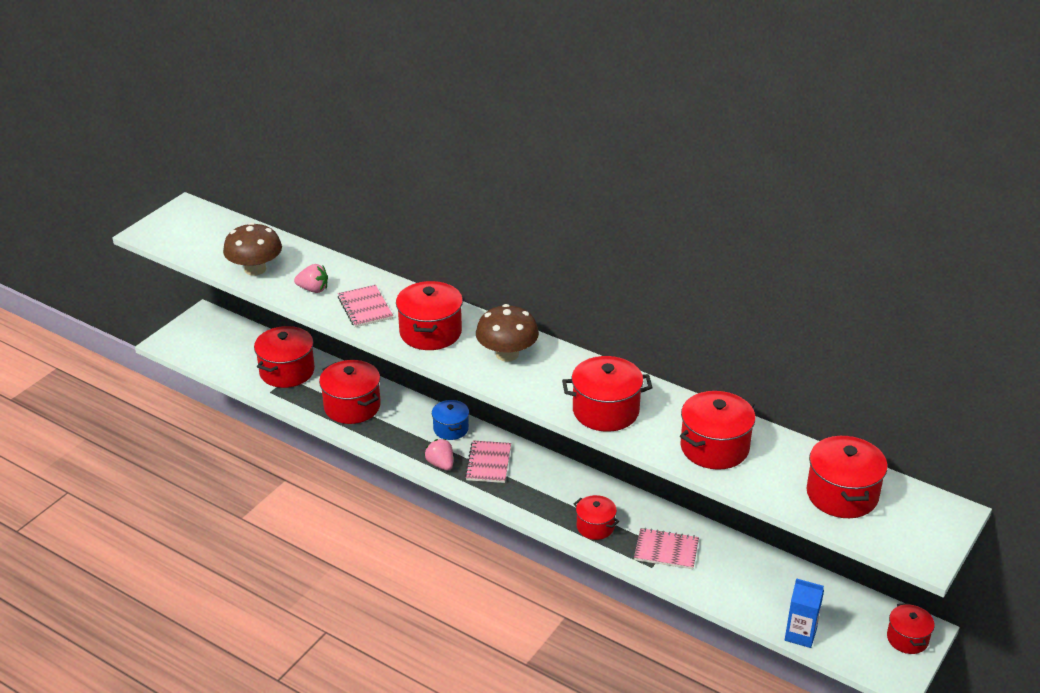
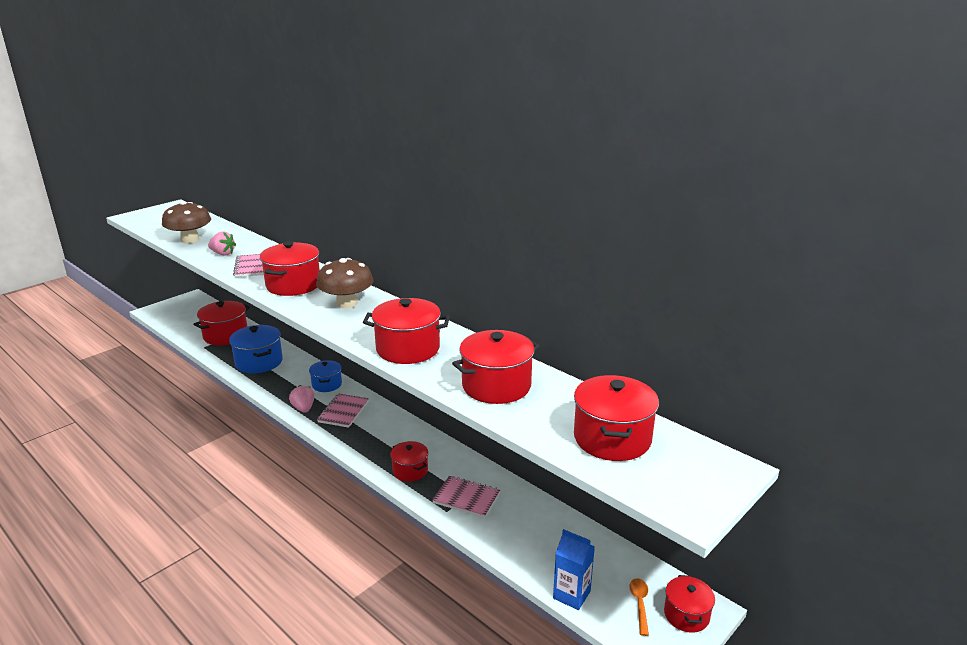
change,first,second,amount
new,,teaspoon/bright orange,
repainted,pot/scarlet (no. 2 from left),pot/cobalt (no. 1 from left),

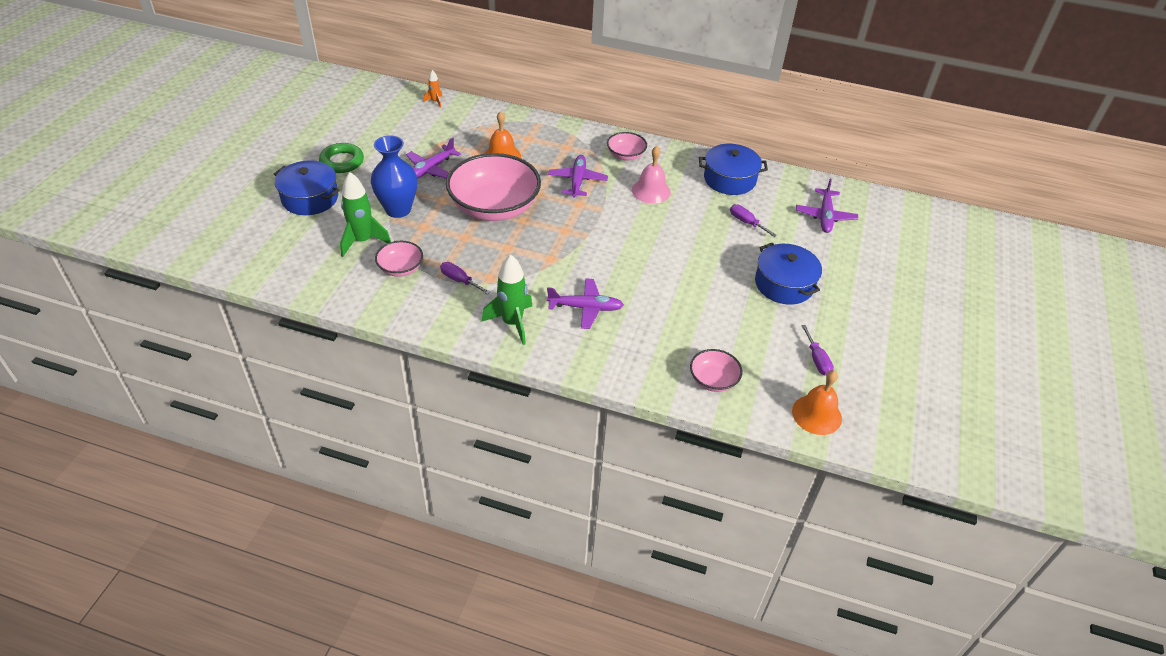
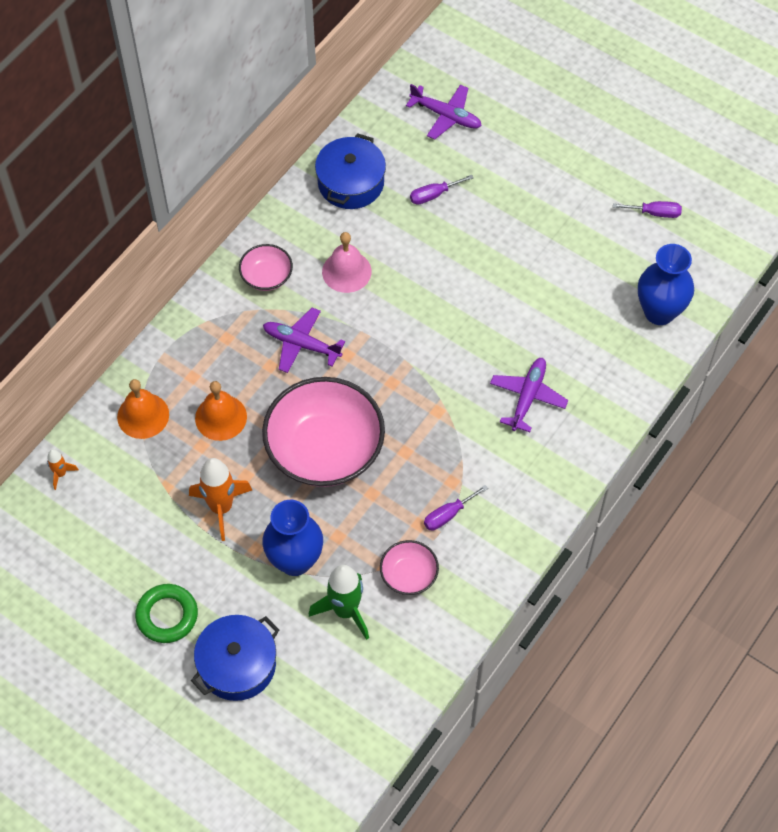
change,first,second,amount
gone,toy rocket/emerald (no. 2 from left),,
gone,pot/cobalt (no. 3 from left),,
shifted,bell/bright orange (no. 2 from left in the first image),bell/bright orange (no. 1 from left),
swapped,aeroplane/violet (no. 1 from left),toy rocket/bright orange (no. 2 from left),
swapped,serving bowl/rosy (no. 4 from left),tall vase/cobalt (no. 2 from left),

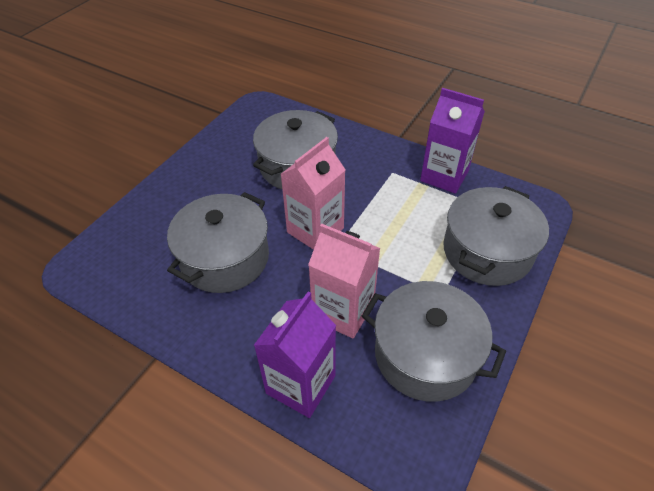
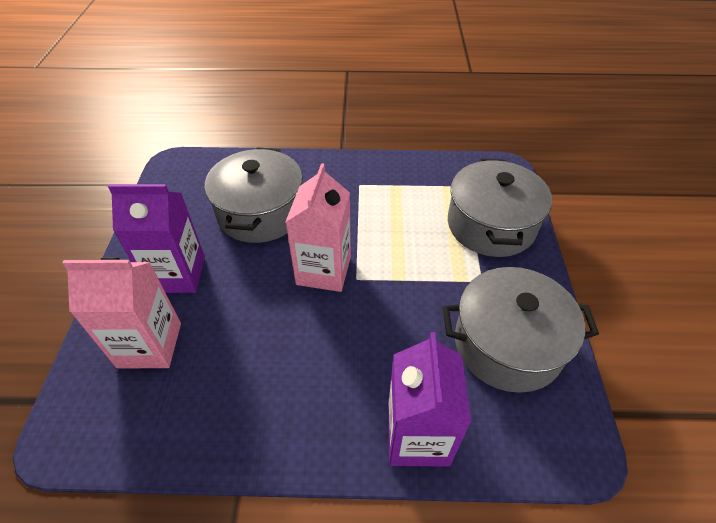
change,first,second,amount
gone,pot/gray (no. 1 from left),,
shifted,milk carton/rosy (no. 2 from left in the first image),milk carton/rosy (no. 1 from left),
shifted,milk carton/violet (no. 2 from left in the first image),milk carton/violet (no. 1 from left),

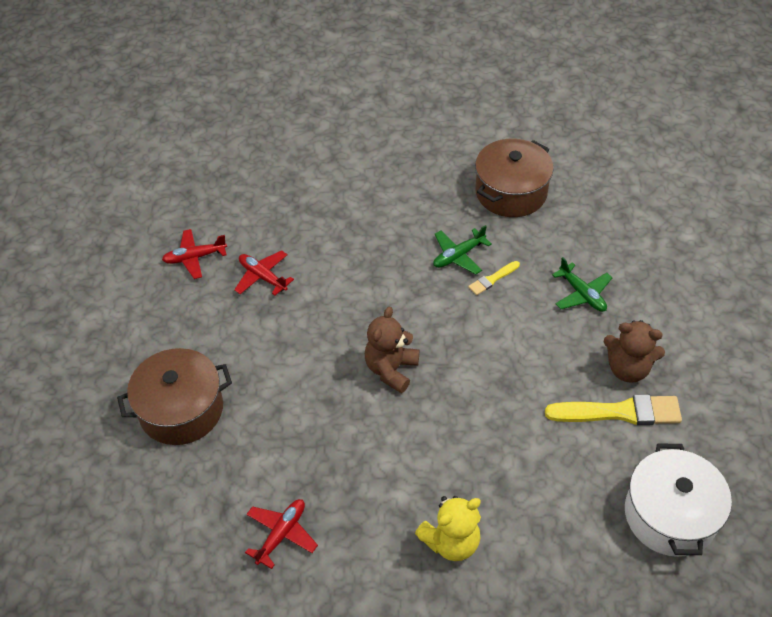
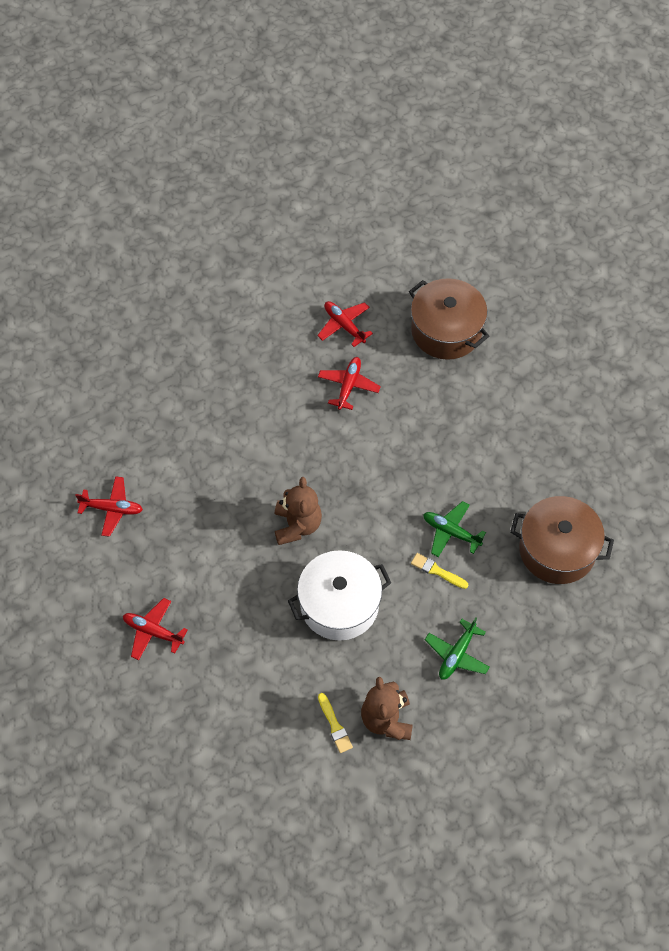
change,first,second,amount
shifted,pot/brown (no. 1 from left),,
shifted,pot/snow-white,,
swapped,stuffed bear/bright yellow,aeroplane/scarlet (no. 2 from left),
rotated,stuffed bear/brown (no. 1 from left),,90 degrees clockwise
scaled,paintbrush/bright yellow (no. 2 from left in the first image),paintbrush/bright yellow (no. 1 from left),x0.50

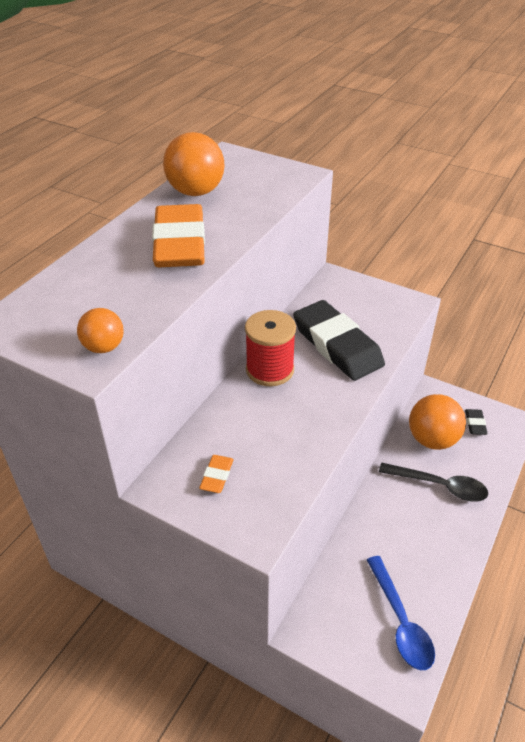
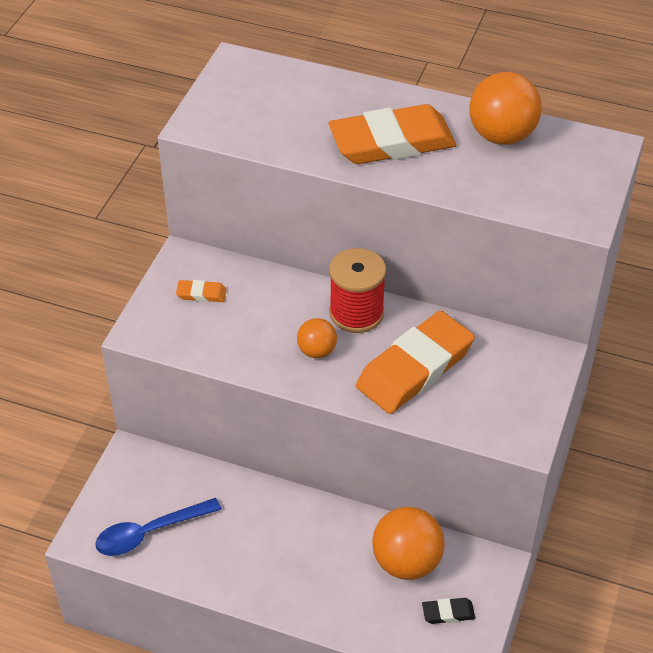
change,first,second,amount
gone,teaspoon/ebony,,
shifted,sphere/bright orange (no. 1 from left),,
repainted,gum eraser/ebony (no. 1 from left),gum eraser/bright orange (no. 3 from left),

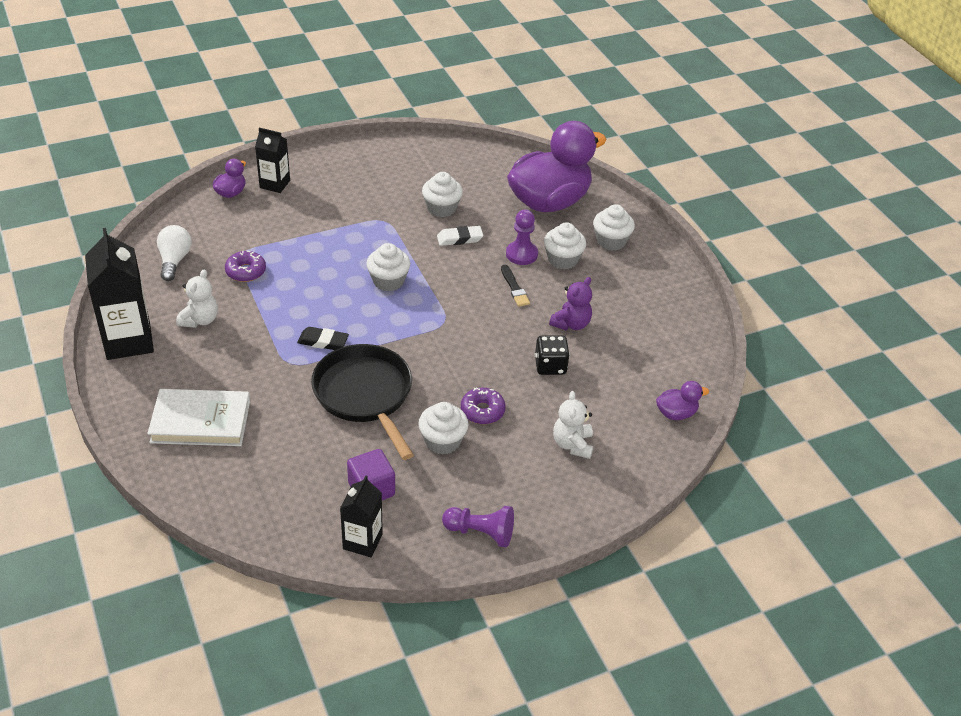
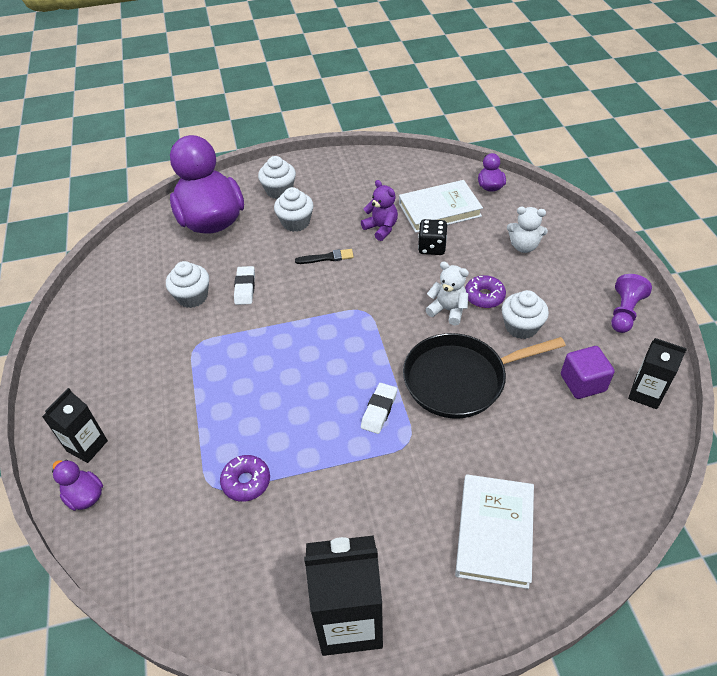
change,first,second,amount
gone,light bulb/snow-white,,
gone,muffin/snow-white (no. 1 from left),,
gone,game pawn/violet (no. 2 from left),,
new,,book/snow-white (no. 1 from left),
shifted,stuffed bear/snow-white (no. 1 from left),,
repainted,gum eraser/ebony,gum eraser/snow-white (no. 2 from left),

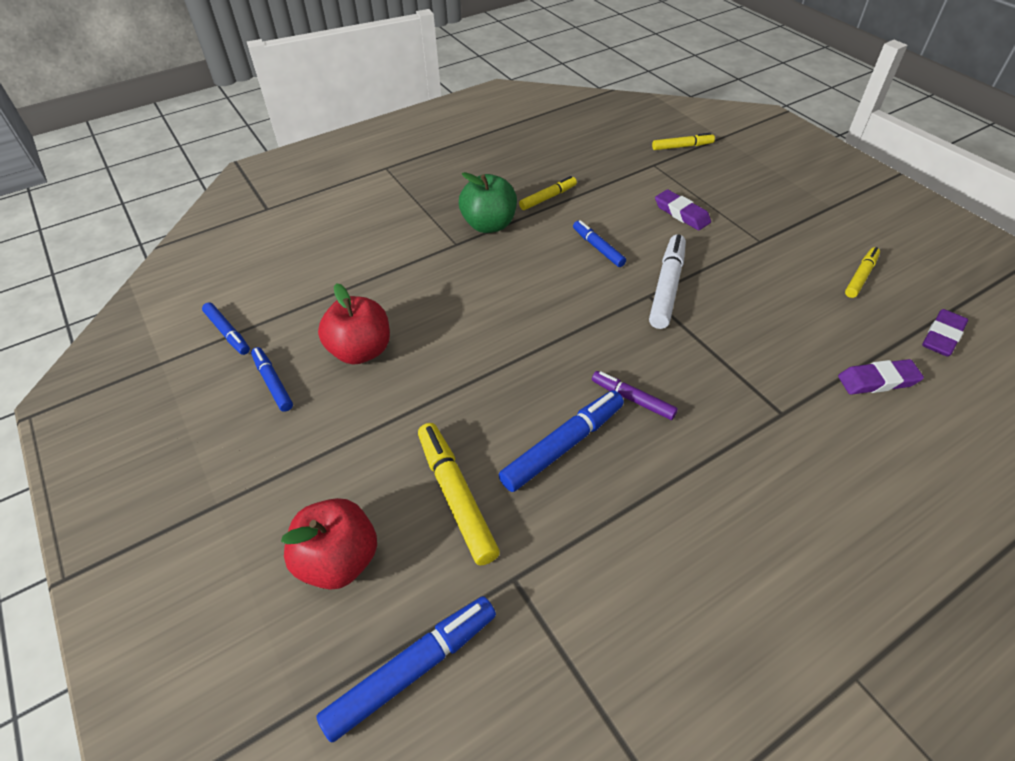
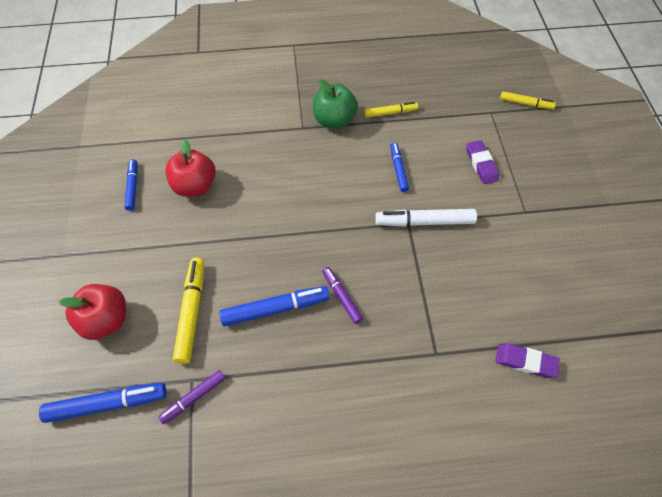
change,first,second,amount
gone,marker pen/cobalt (no. 1 from left),,
gone,marker pen/bright yellow (no. 4 from left),,
gone,gum eraser/violet (no. 3 from left),,
new,,marker pen/violet (no. 1 from left),
rotated,marker pen/snow-white,,135 degrees counterclockwise

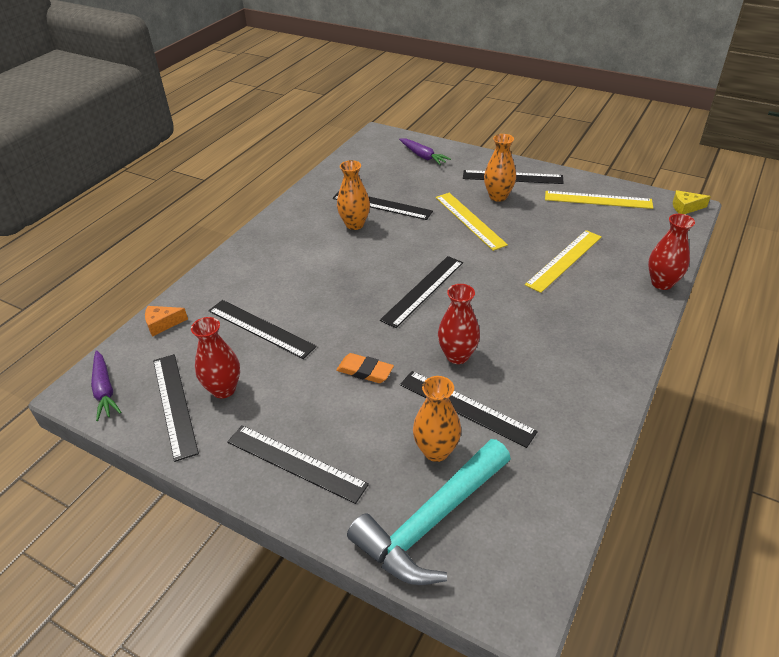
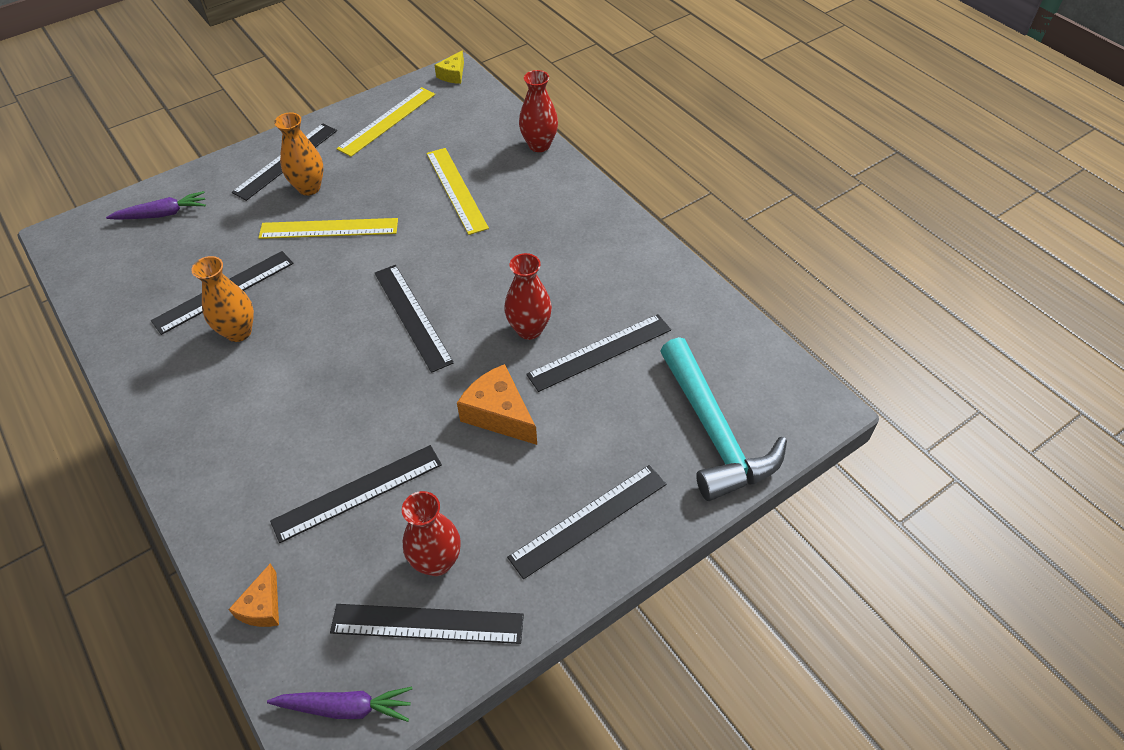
change,first,second,amount
gone,tall vase/bright orange (no. 2 from left),,
swapped,gum eraser/bright orange,piece of cheese/bright orange (no. 2 from left),

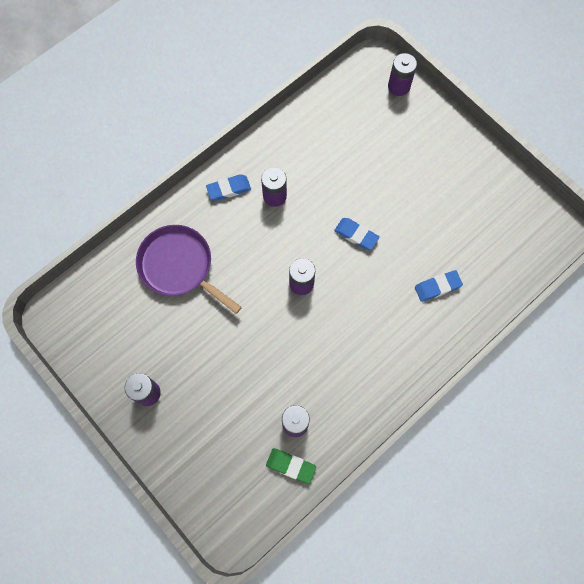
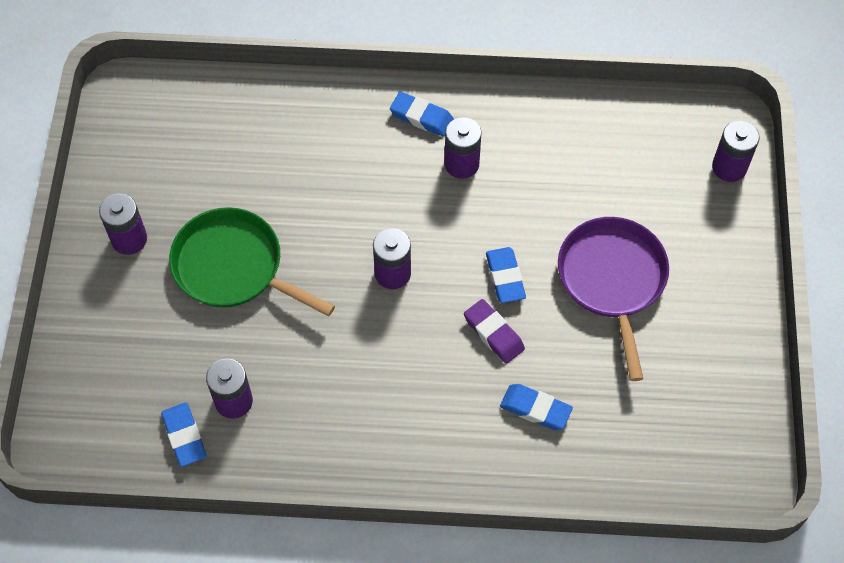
change,first,second,amount
new,,skillet/emerald,
new,,gum eraser/violet,
shifted,skillet/violet,,
repainted,gum eraser/emerald,gum eraser/cobalt (no. 1 from left),

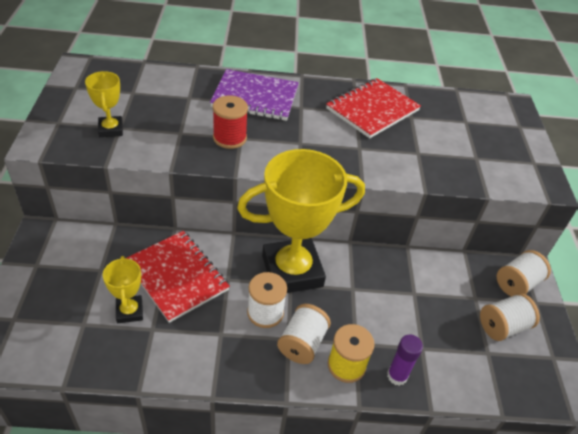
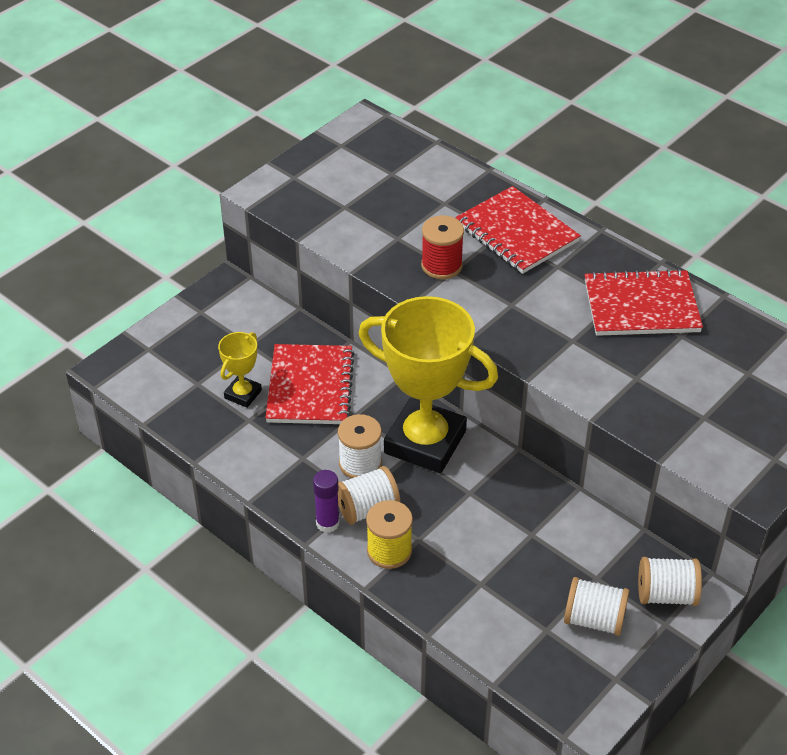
change,first,second,amount
gone,award cup/bright yellow (no. 1 from left),,
shifted,glue/violet,,
repainted,notepad/violet,notepad/scarlet (no. 2 from left),

